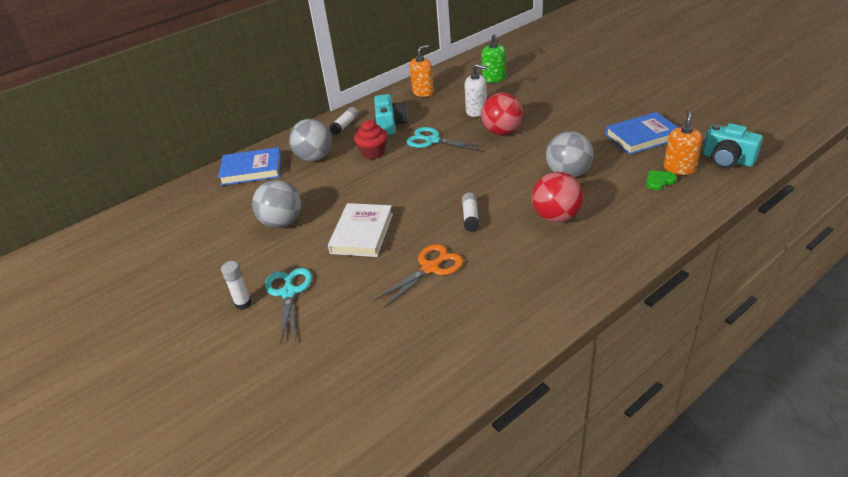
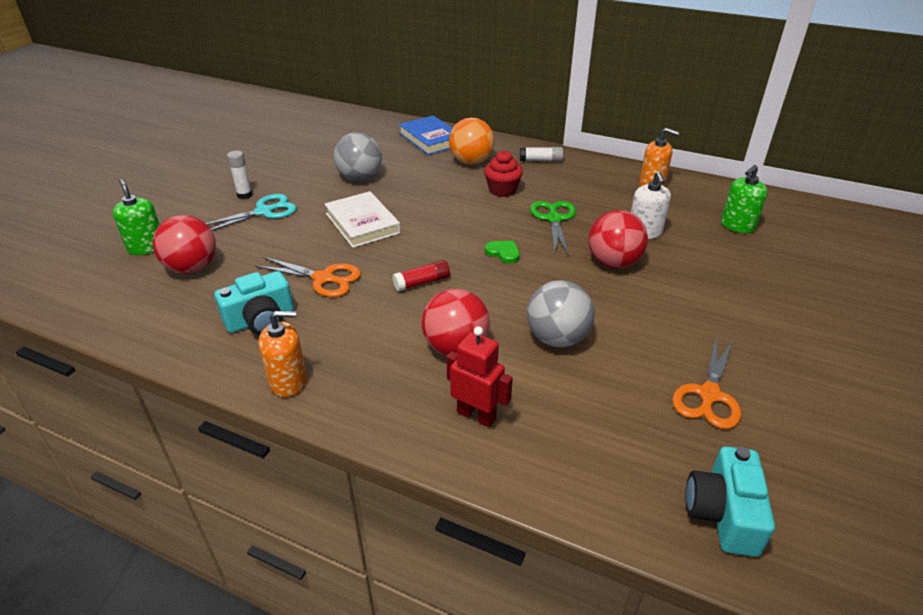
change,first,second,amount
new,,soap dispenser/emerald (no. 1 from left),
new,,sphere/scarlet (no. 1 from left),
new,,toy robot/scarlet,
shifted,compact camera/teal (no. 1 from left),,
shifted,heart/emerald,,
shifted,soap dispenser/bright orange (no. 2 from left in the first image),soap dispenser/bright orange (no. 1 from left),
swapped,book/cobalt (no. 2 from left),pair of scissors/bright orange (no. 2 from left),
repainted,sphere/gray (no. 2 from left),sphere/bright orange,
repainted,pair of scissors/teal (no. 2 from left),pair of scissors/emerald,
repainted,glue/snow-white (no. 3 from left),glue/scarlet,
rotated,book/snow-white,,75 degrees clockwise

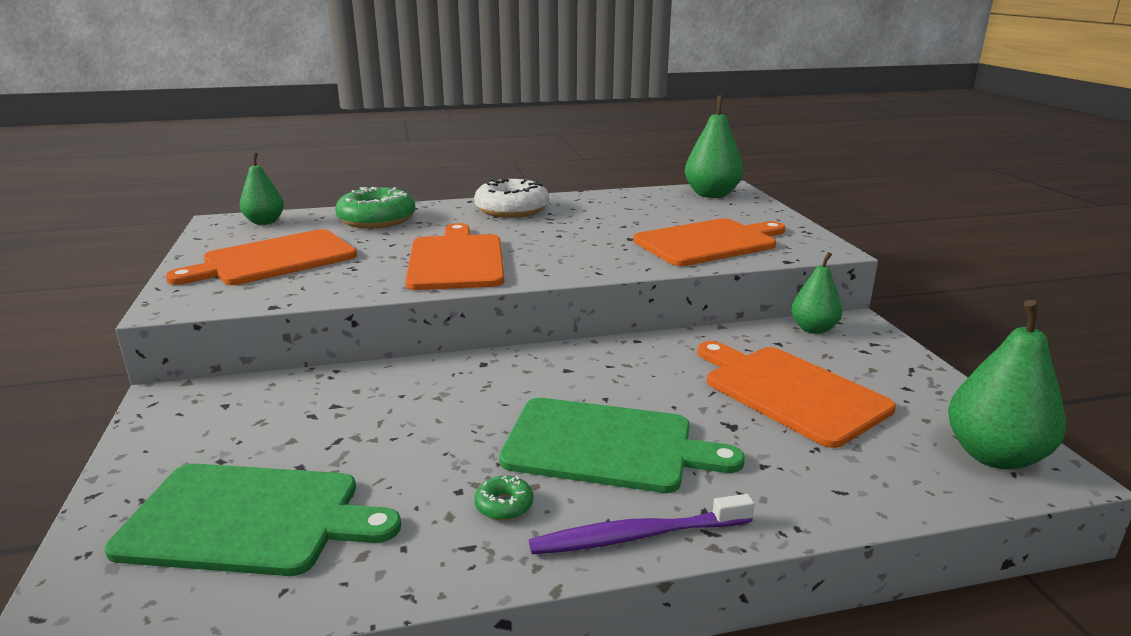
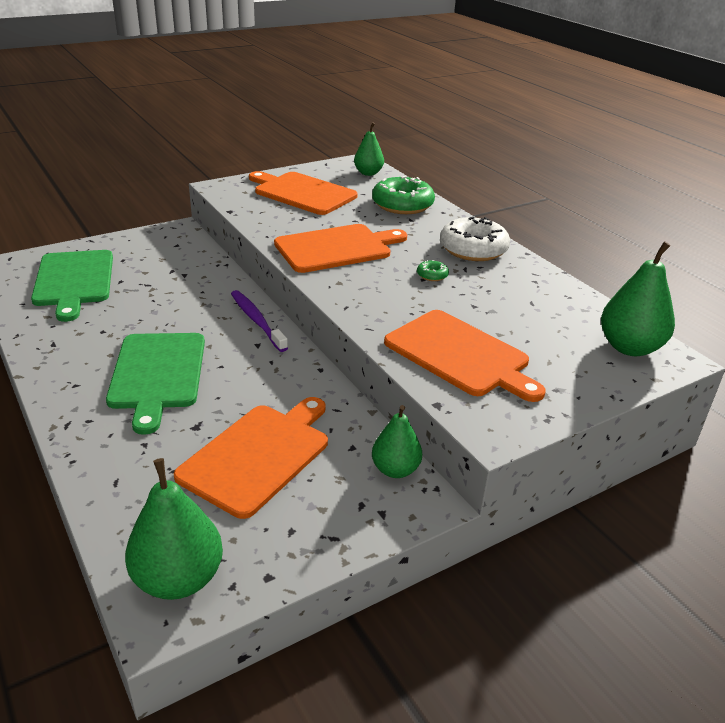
change,first,second,amount
shifted,donut/emerald (no. 2 from left),,
shifted,dental brush/violet,,

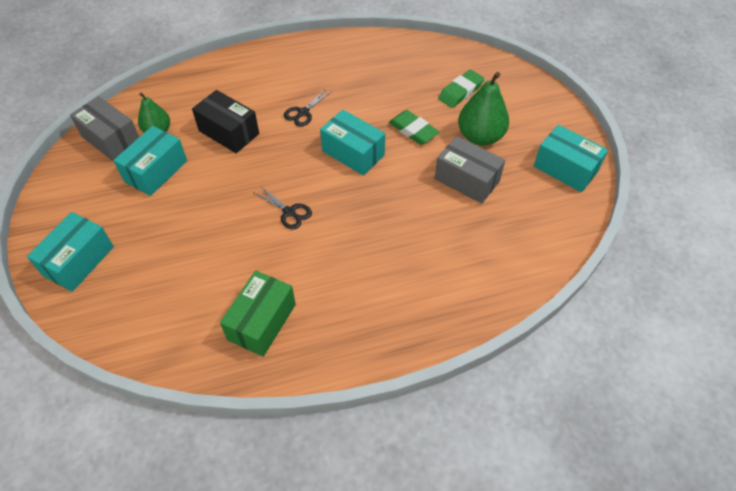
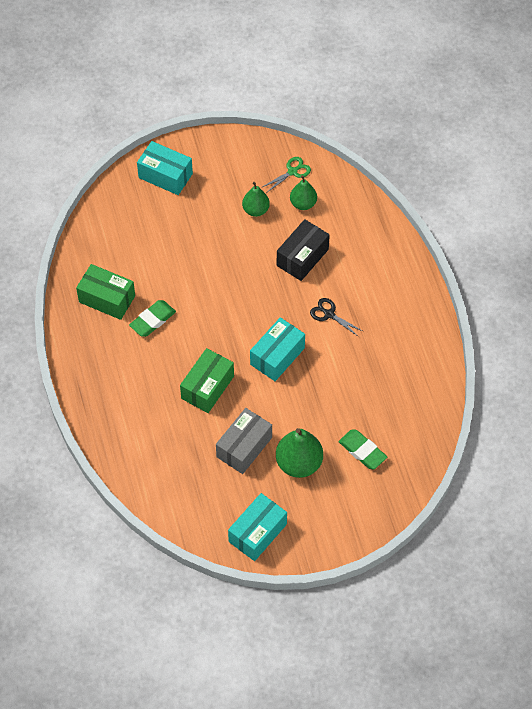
change,first,second,amount
gone,pair of scissors/ebony (no. 1 from left),,
new,,box/emerald (no. 2 from left),
shifted,gum eraser/emerald (no. 1 from left),,
swapped,box/gray (no. 1 from left),pair of scissors/emerald,
swapped,box/teal (no. 2 from left),pear/emerald (no. 1 from left),

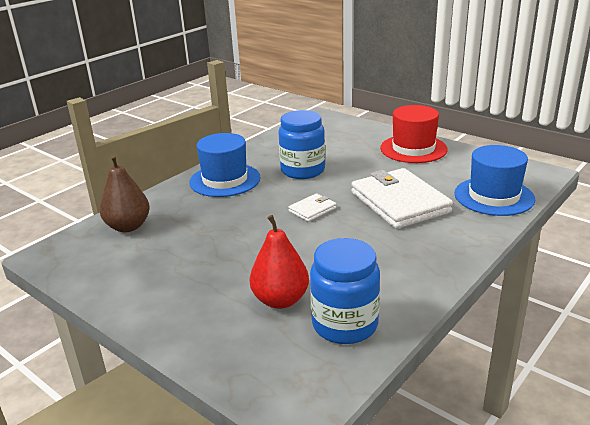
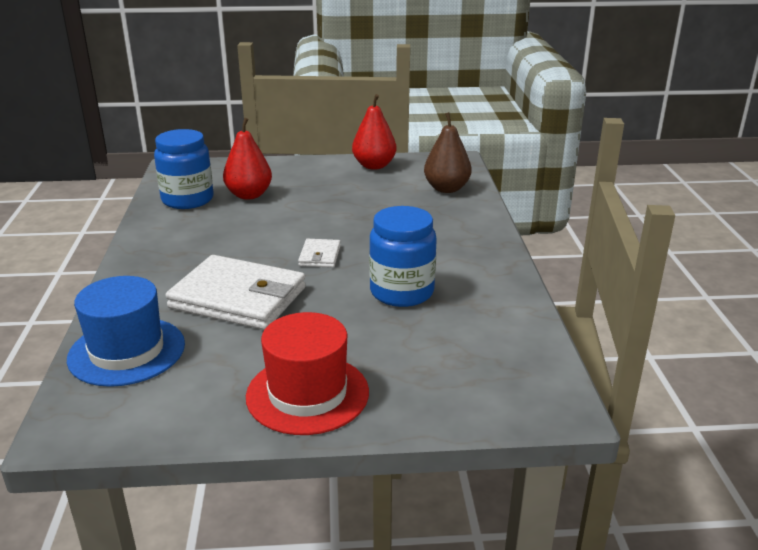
change,first,second,amount
gone,hat/cobalt (no. 1 from left),,
new,,pear/scarlet (no. 2 from left),

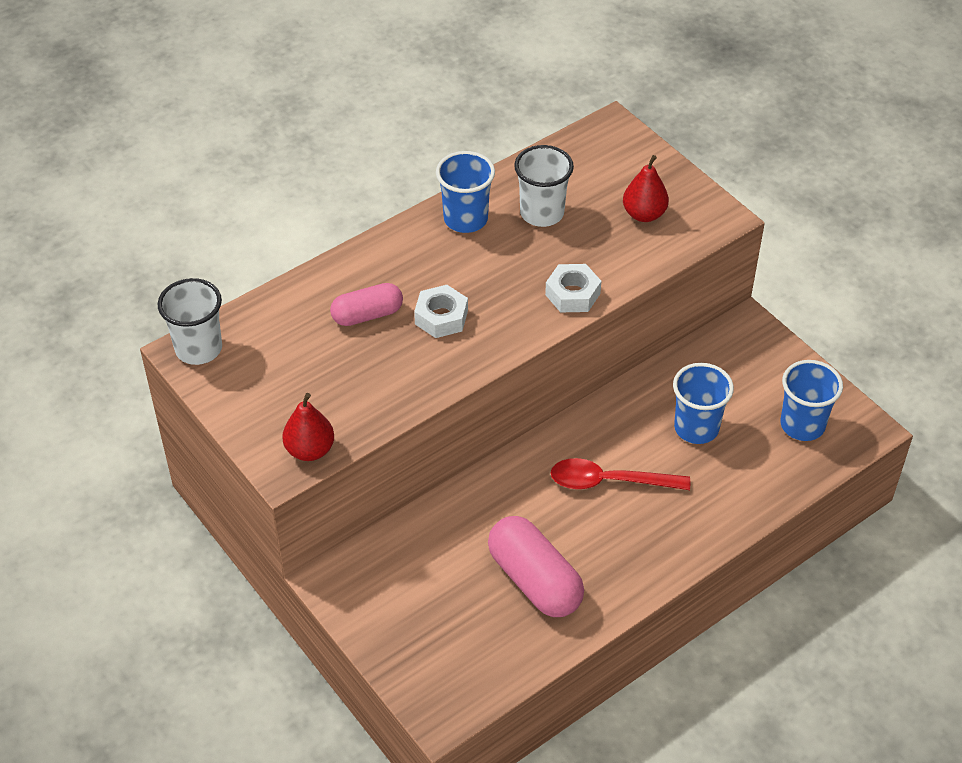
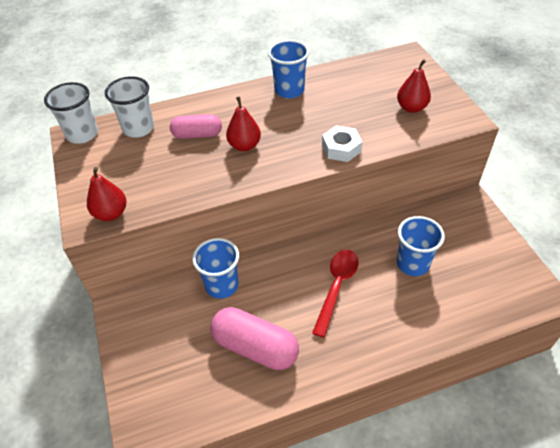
change,first,second,amount
shifted,tumbler/snow-white (no. 2 from left),,
shifted,tumbler/cobalt (no. 3 from left in the first image),tumbler/cobalt (no. 1 from left),
swapped,hexagon nut/snow-white (no. 1 from left),pear/scarlet (no. 2 from left),
rotated,pill shape/rosy (no. 2 from left),,45 degrees counterclockwise
rotated,teaspoon/scarlet,,90 degrees clockwise

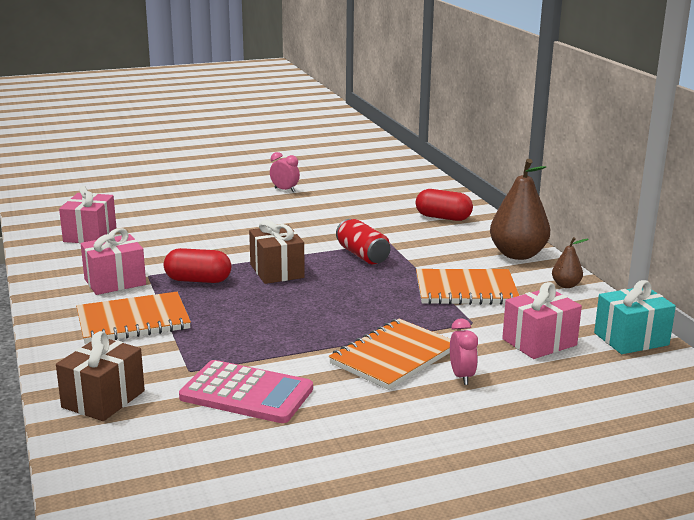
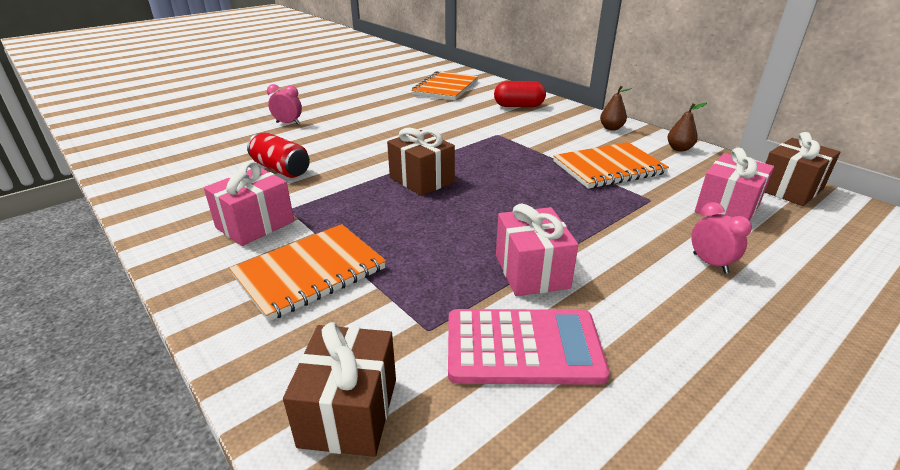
change,first,second,amount
gone,pill shape/scarlet (no. 1 from left),,
shifted,wrapped gift/rosy (no. 1 from left in the first image),wrapped gift/rosy (no. 2 from left),
shifted,alarm clock/rosy (no. 1 from left),,
shifted,notepad/bright orange (no. 2 from left),,
shifted,soda can/scarlet,,
repainted,wrapped gift/teal,wrapped gift/brown (no. 3 from left),
scaled,pear/brown (no. 1 from left),,x0.48

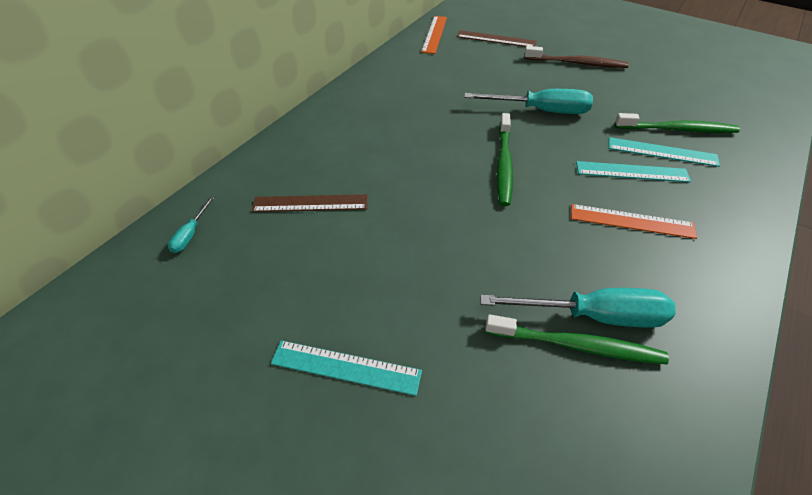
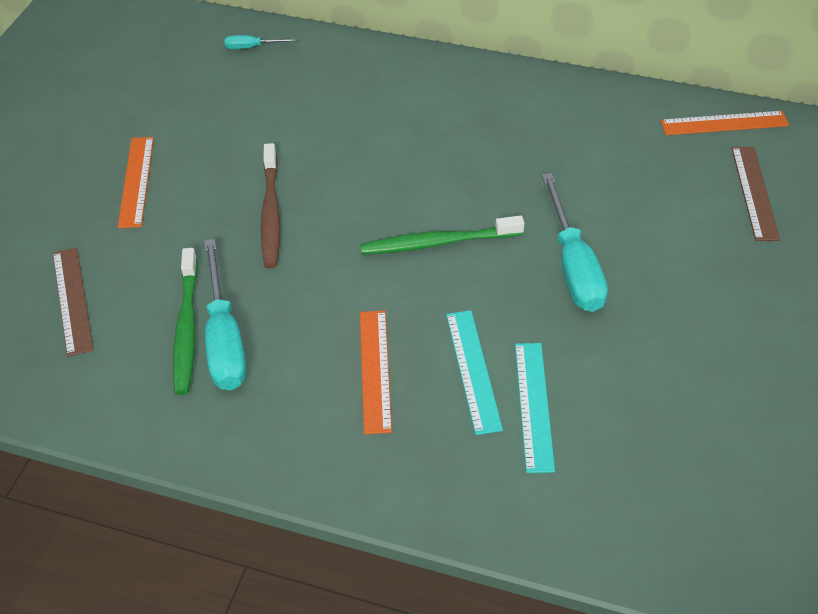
change,first,second,amount
gone,dental brush/emerald (no. 3 from left),,
shifted,straightedge/brown (no. 1 from left),,
shifted,dental brush/brown,,
repainted,straightedge/teal (no. 1 from left),straightedge/bright orange (no. 1 from left),

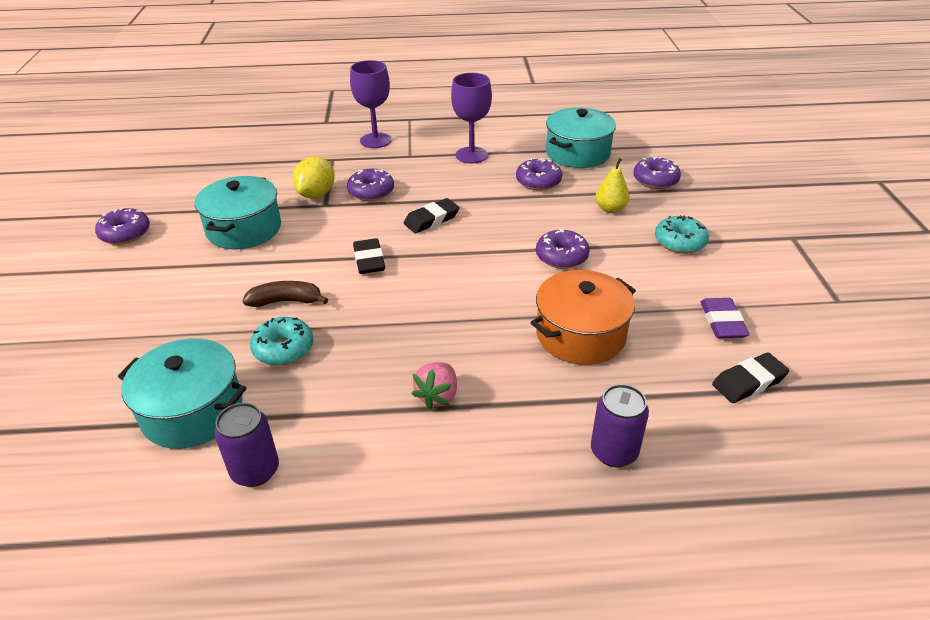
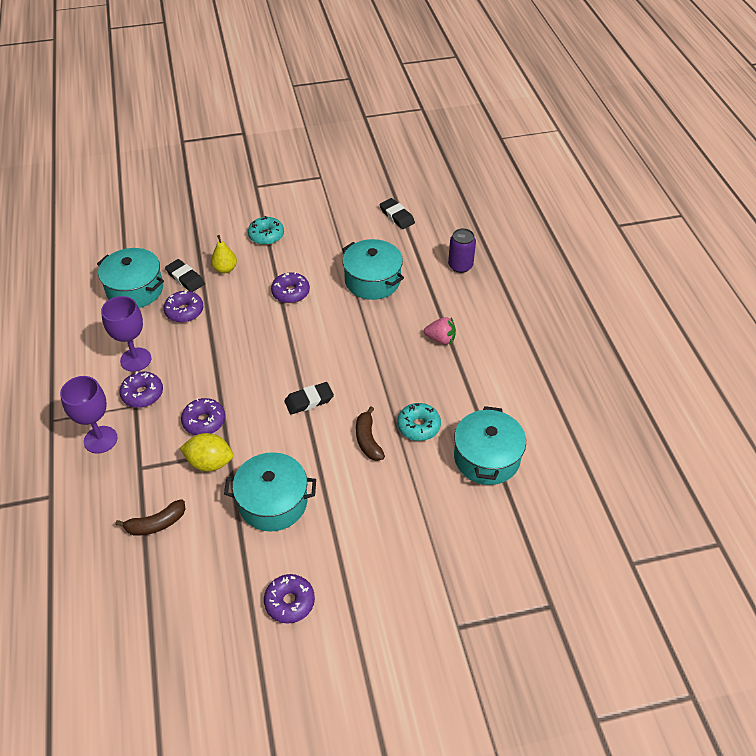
change,first,second,amount
gone,soda can/violet (no. 1 from left),,
gone,gum eraser/violet,,
new,,banana/brown (no. 1 from left),
shifted,gum eraser/ebony (no. 2 from left in the first image),gum eraser/ebony (no. 1 from left),
shifted,donut/violet (no. 5 from left in the first image),donut/violet (no. 1 from left),
repainted,pot/bright orange,pot/teal (no. 3 from left),

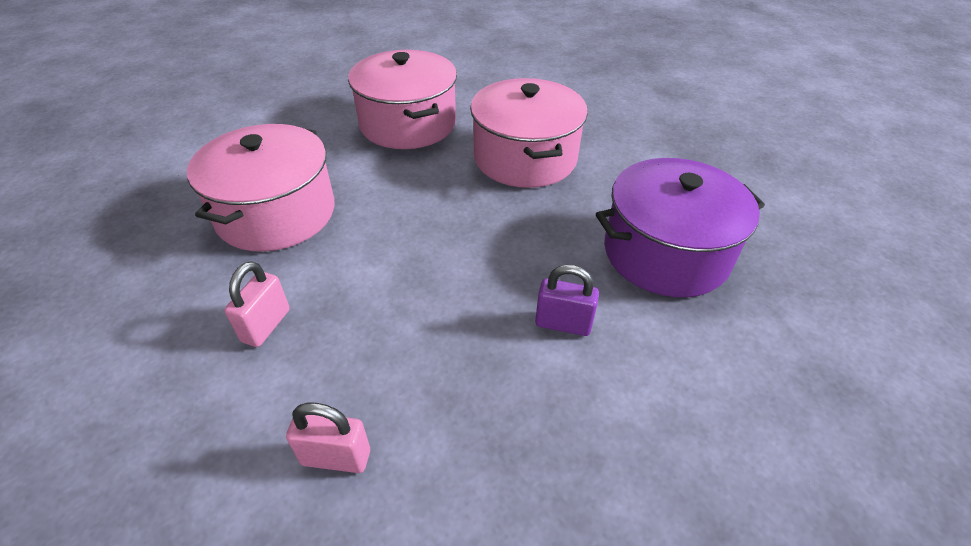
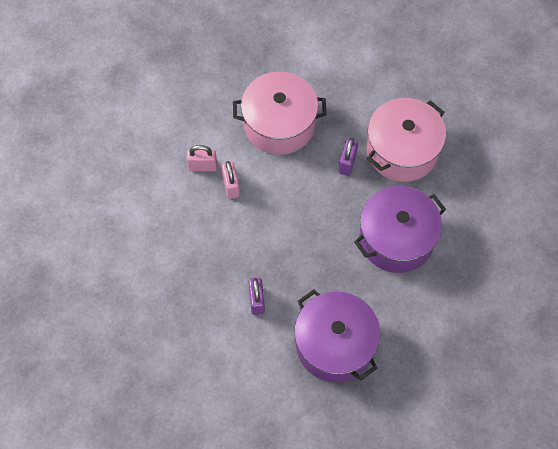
change,first,second,amount
new,,lock/violet (no. 2 from left),
shifted,lock/rosy (no. 2 from left),,
repainted,pot/rosy (no. 3 from left),pot/violet (no. 2 from left),

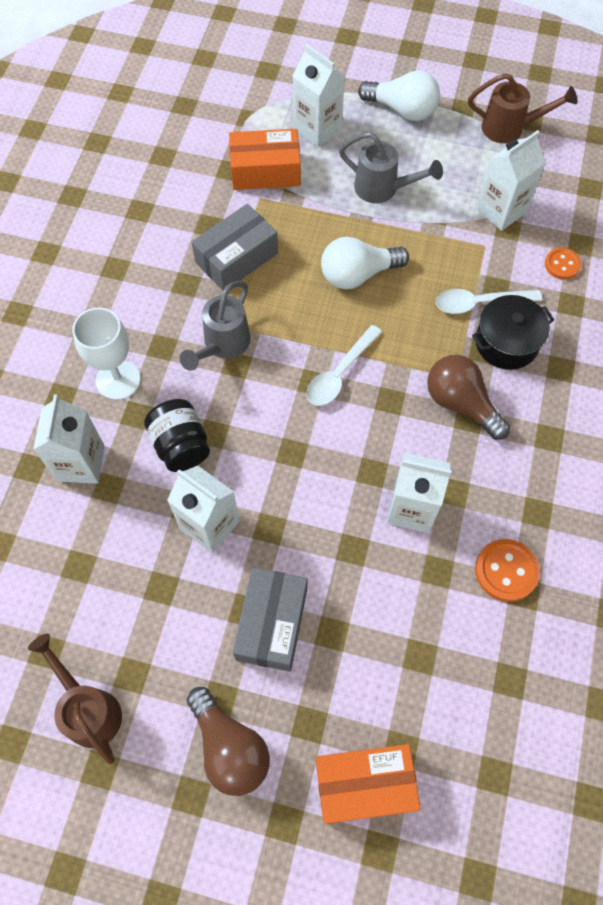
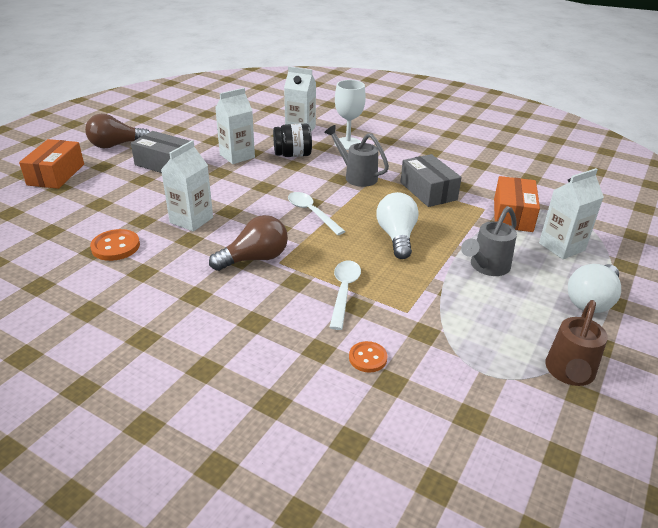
change,first,second,amount
gone,watering can/brown (no. 1 from left),,
gone,pot/ebony,,
gone,milk carton/snow-white (no. 5 from left),,

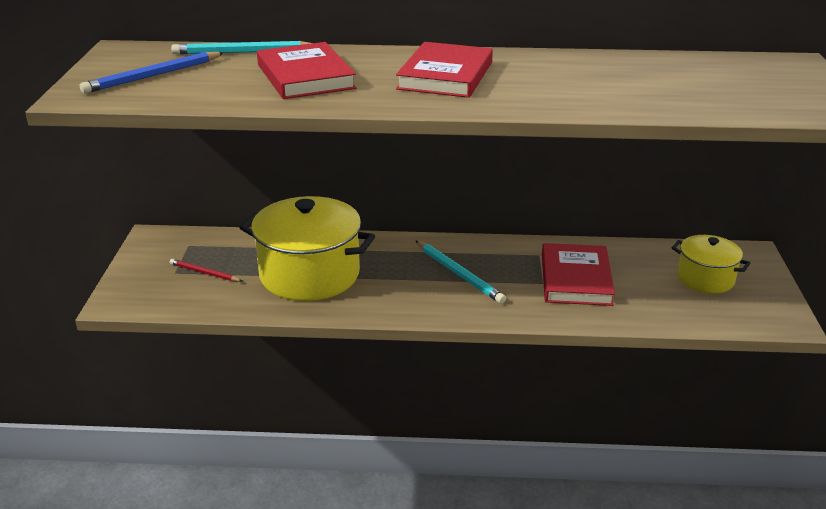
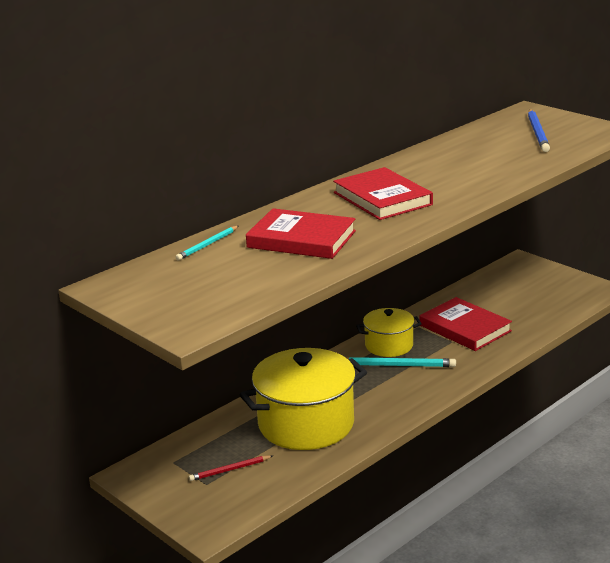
change,first,second,amount
shifted,lead pencil/cobalt,,
shifted,pot/bright yellow (no. 2 from left),,
scaled,lead pencil/teal (no. 1 from left),,x0.63

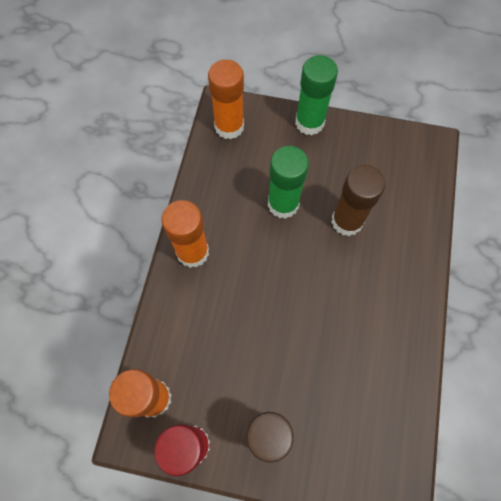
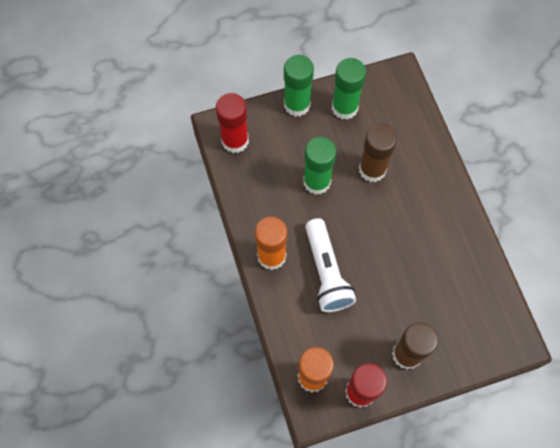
change,first,second,amount
new,,pocket torch/snow-white,
new,,glue/emerald (no. 3 from left),
repainted,glue/bright orange (no. 3 from left),glue/scarlet (no. 1 from left),

